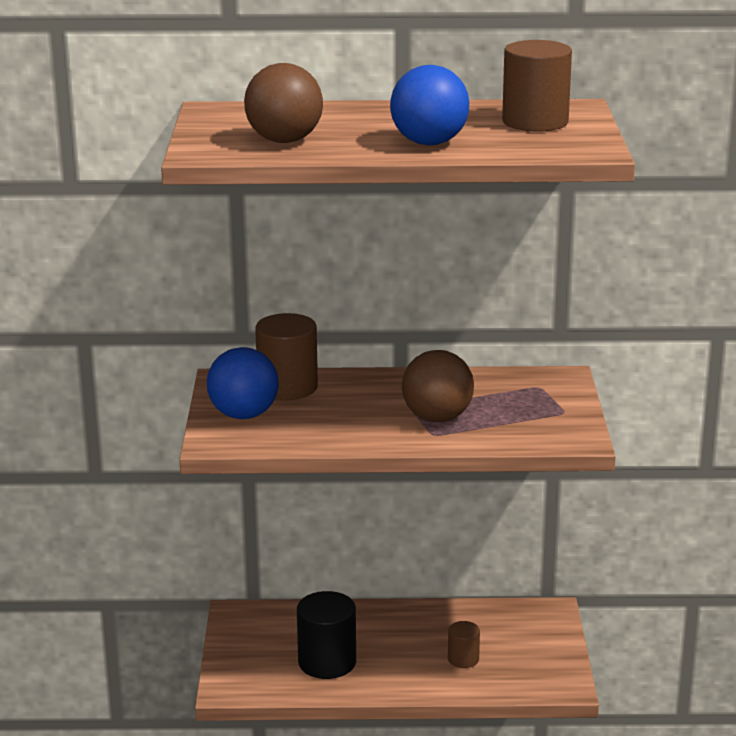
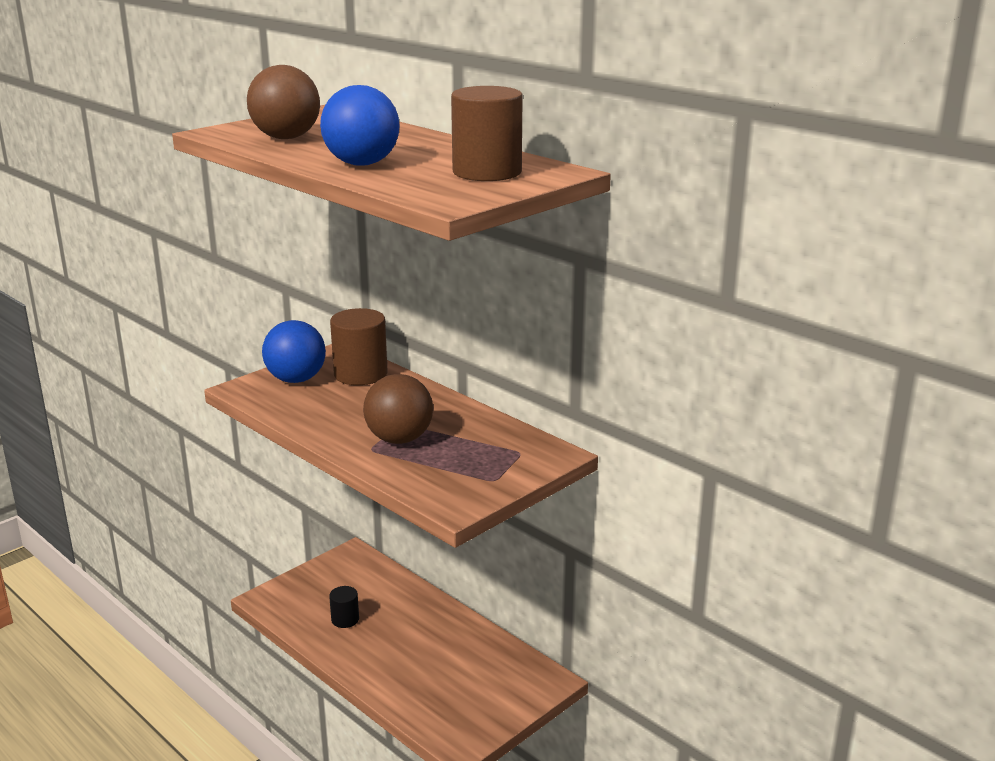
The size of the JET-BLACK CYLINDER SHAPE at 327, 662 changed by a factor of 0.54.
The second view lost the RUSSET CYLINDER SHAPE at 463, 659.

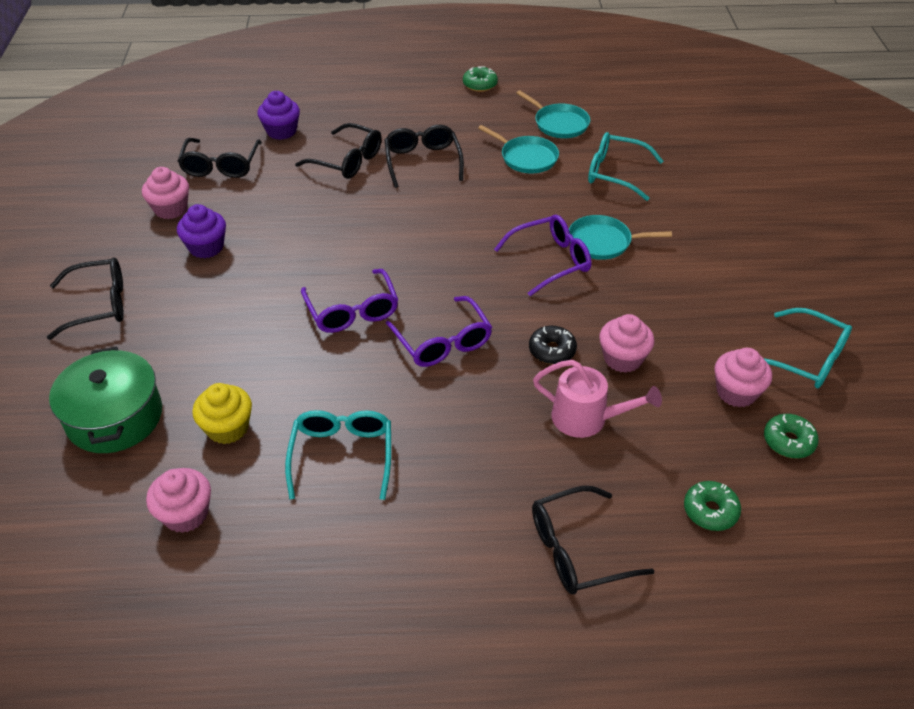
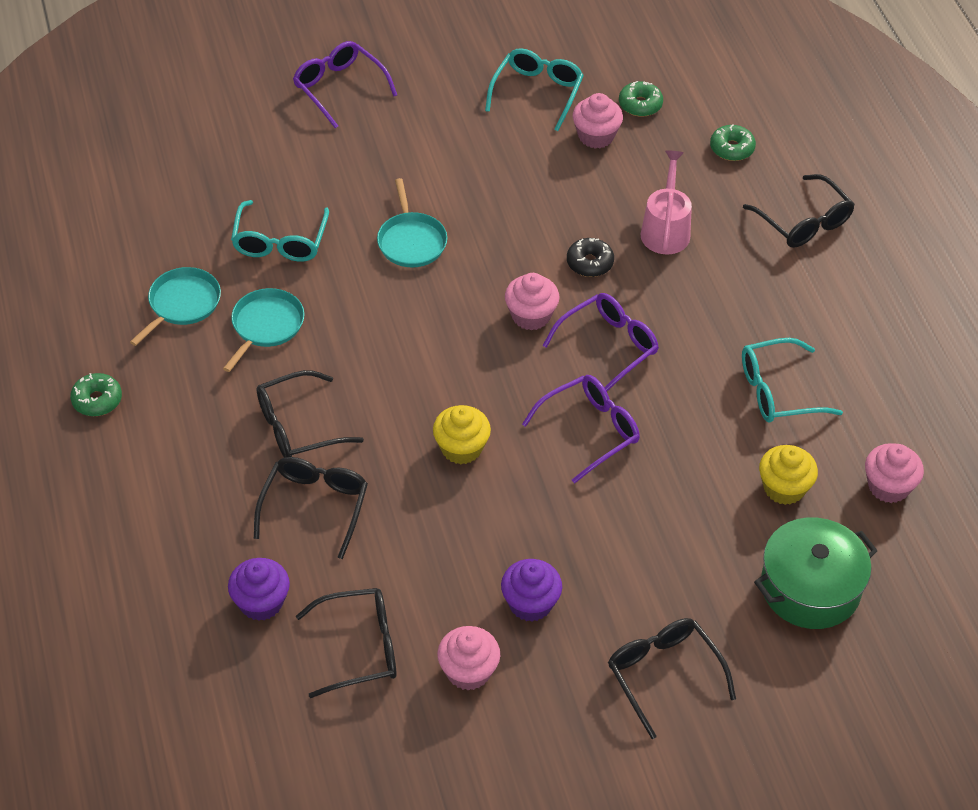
The PURPLE GLASSES ended up elsewhere, having gone from 550, 261 to 339, 88.
The PINK CUPCAKE ended up elsewhere, having gone from 623, 359 to 531, 316.
The second view gained the BRIGHT YELLOW CUPCAKE at 461, 448.

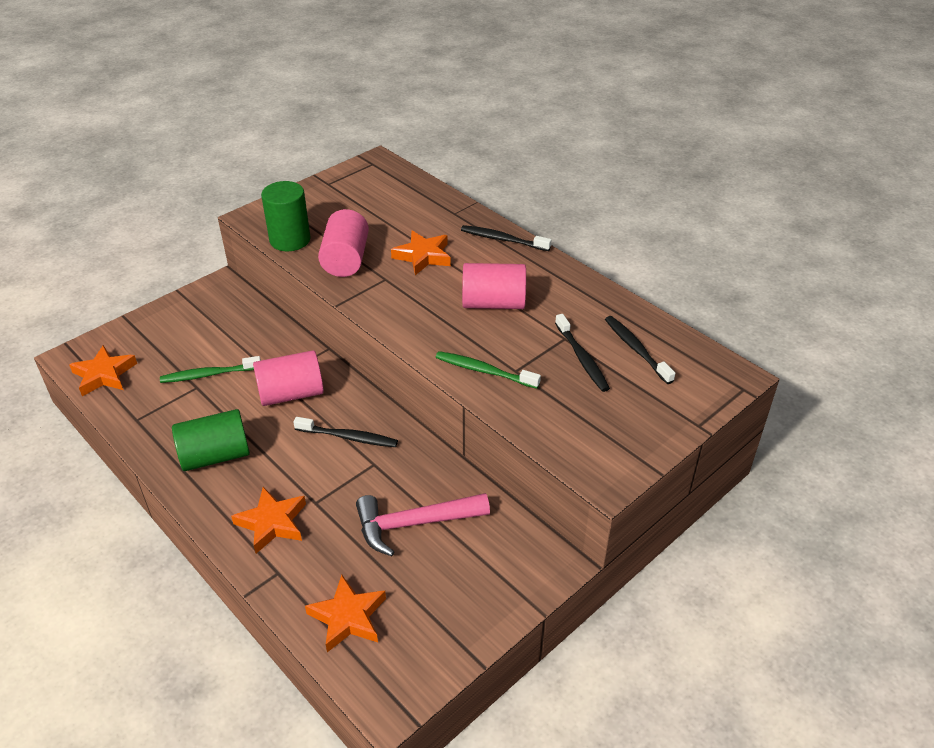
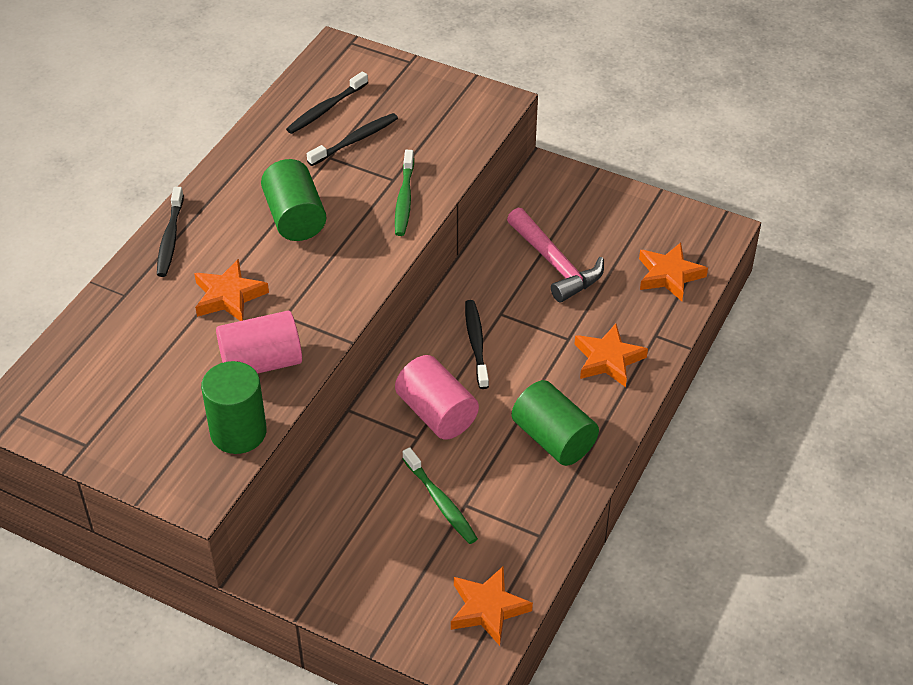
What was the PINK CYLINDER SHAPE at 493, 303 turned into the LEAF-GREEN CYLINDER SHAPE at 295, 218.

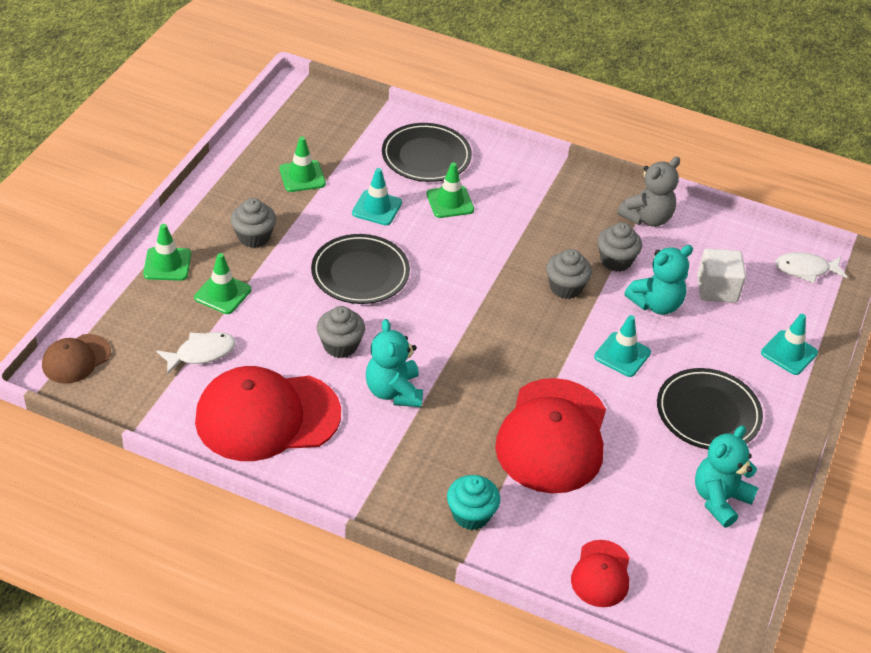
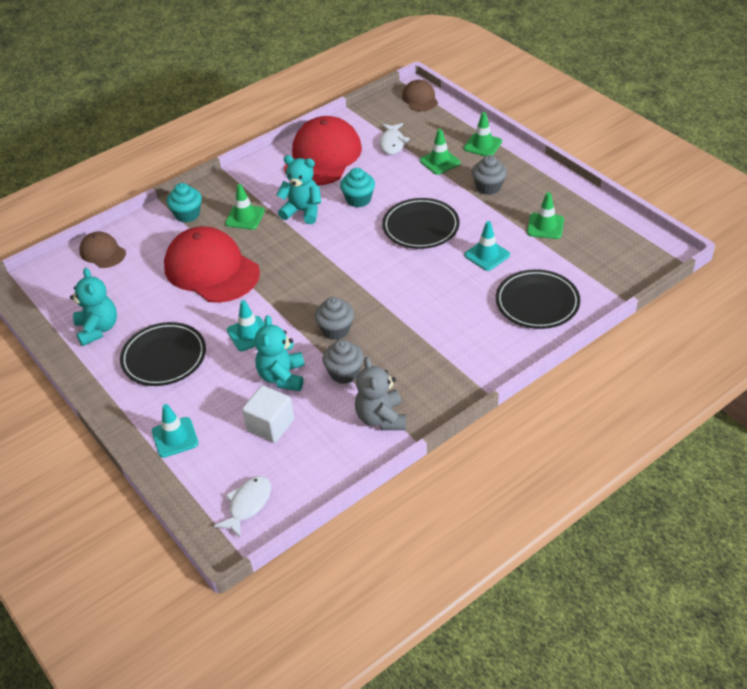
What was the ASH-GREY CUPCAKE at 340, 345 turned into the TEAL CUPCAKE at 358, 199.
The LEAF-GREEN SAFETY CONE ended up elsewhere, having gone from 450, 202 to 245, 217.
What was the CRIMSON CAP at 601, 574 turned into the RUSSET CAP at 102, 252.

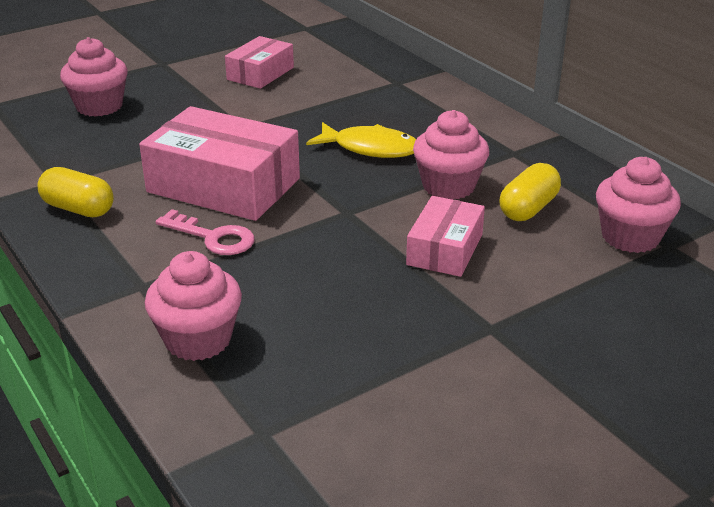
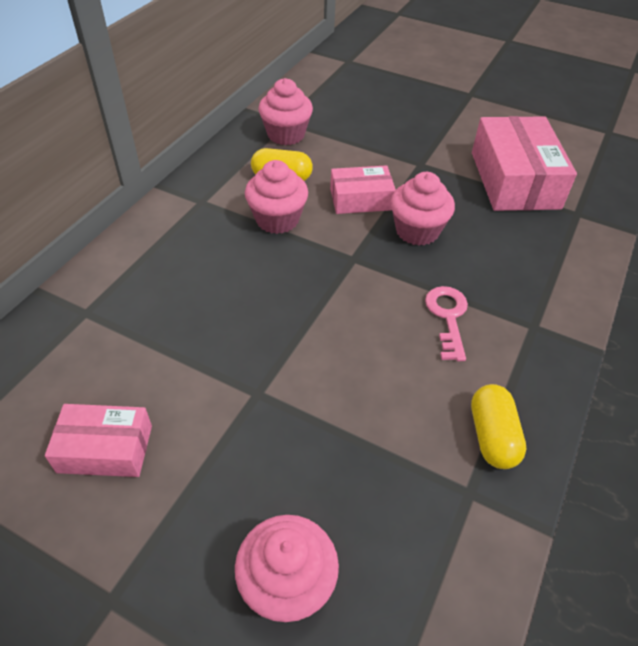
The PINK BOX ended up elsewhere, having gone from 223, 185 to 514, 180.
The PINK CUPCAKE ended up elsewhere, having gone from 198, 339 to 417, 231.
The second view lost the BRIGHT YELLOW FISH FIGURE at 370, 148.

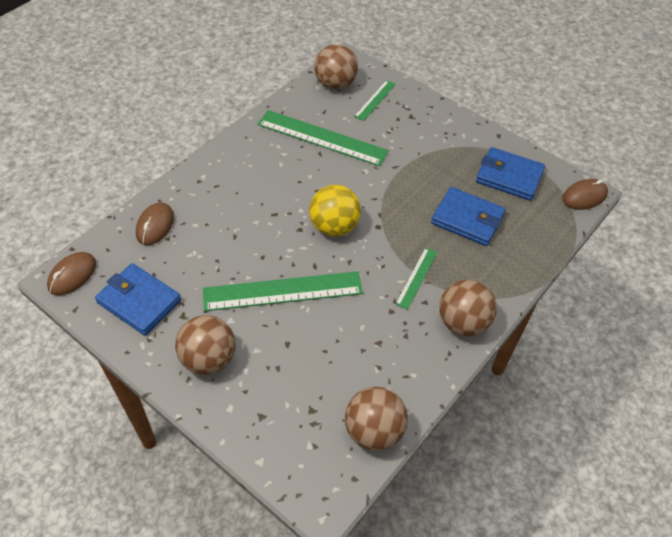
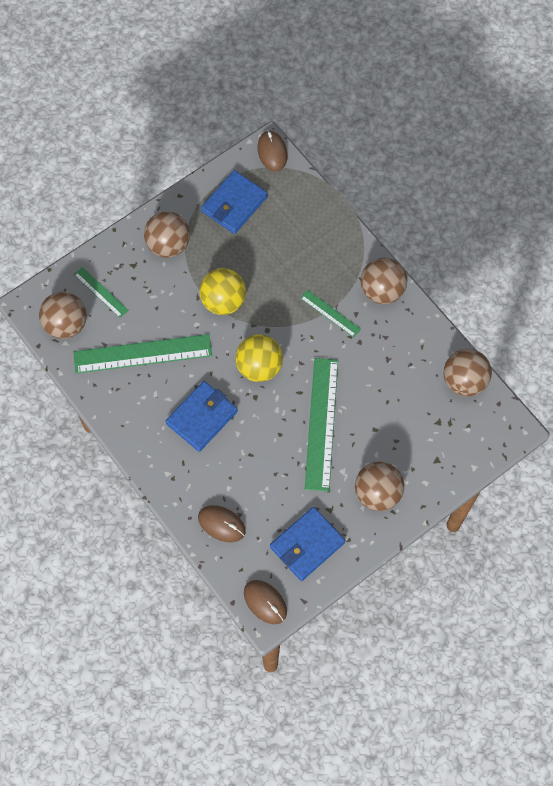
The LEAF-GREEN STRAIGHTEDGE at 322, 138 ended up facing another way, 45 degrees clockwise from before.
The COBALT CARD WALLET ended up elsewhere, having gone from 467, 219 to 202, 417.
The second view gained the RUSSET BALL at 168, 245.
The second view gained the BRIGHT YELLOW BALL at 223, 301.

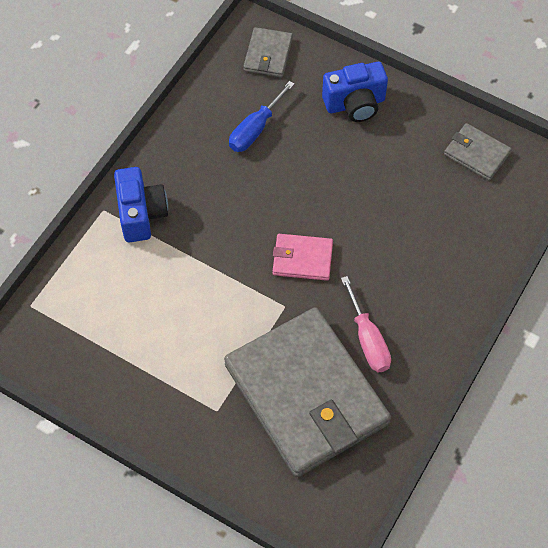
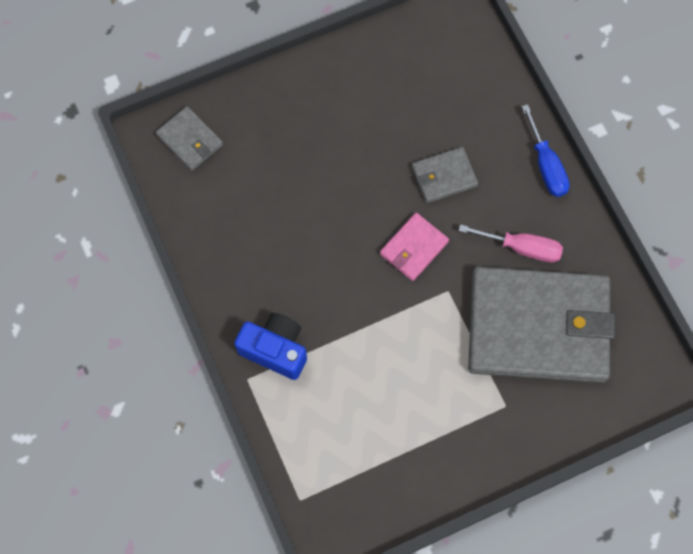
The COBALT FLAT SCREWDRIVER ended up elsewhere, having gone from 255, 129 to 546, 165.
The second view lost the COBALT PHOTO CAMERA at 355, 104.
The ASH-GREY CARD WALLET ended up elsewhere, having gone from 476, 153 to 444, 176.

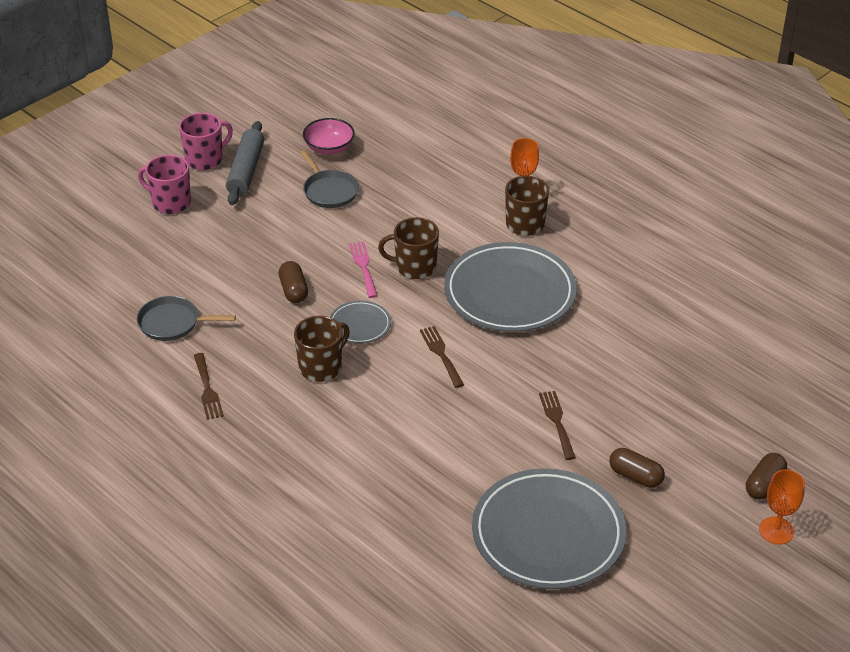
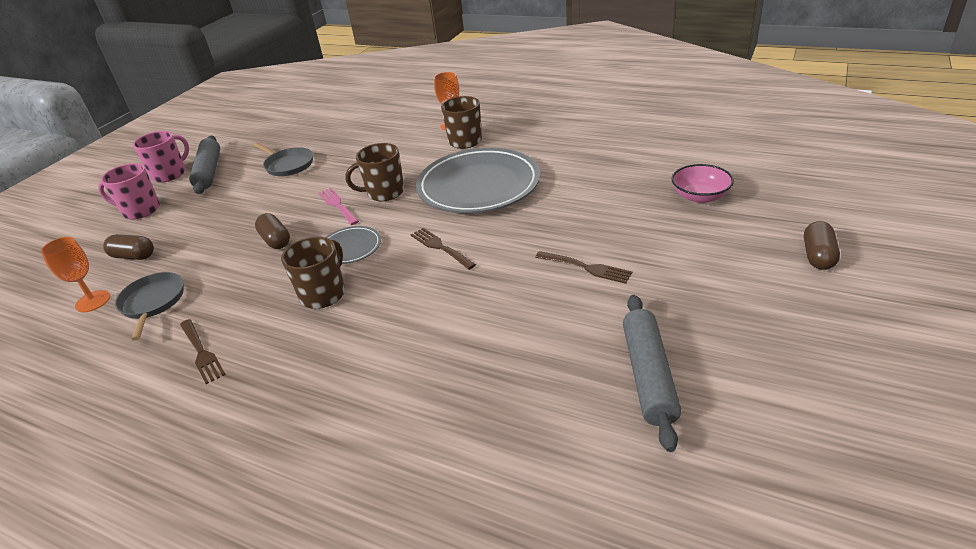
The ASH-GREY PAN at 172, 323 ended up facing another way, 90 degrees clockwise from before.
The PINK BOWL ended up elsewhere, having gone from 329, 148 to 700, 197.
Where the ASH-GREY PLATE stood at 548, 534, the ASH-GREY PASTRY ROLLER came to stand at 649, 375.
The RUSSET TABLE FORK at 557, 422 ended up facing another way, 150 degrees clockwise from before.
The RUSSET CAPSULE ended up elsewhere, having gone from 635, 476 to 133, 256.
The ORANGE-COLOURED CHALICE ended up elsewhere, having gone from 776, 530 to 93, 301.

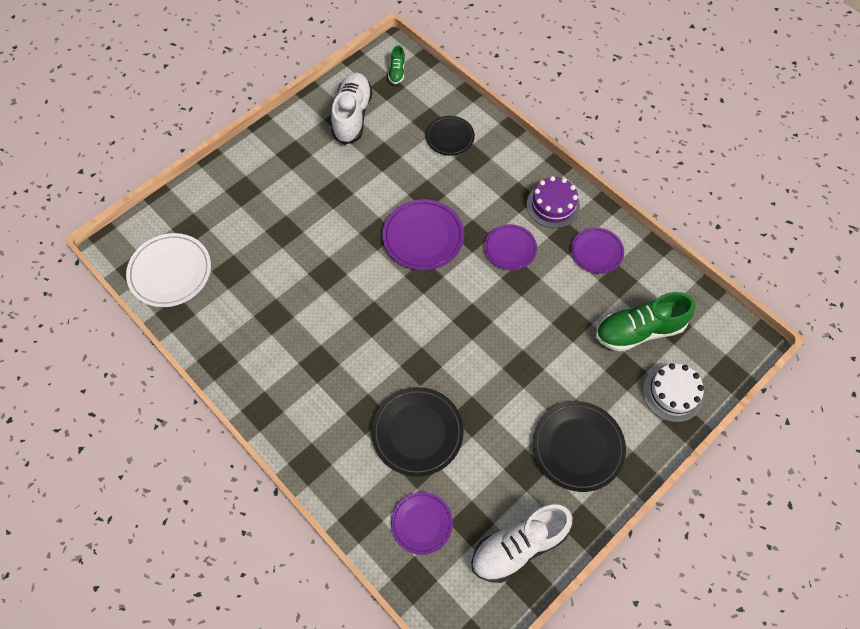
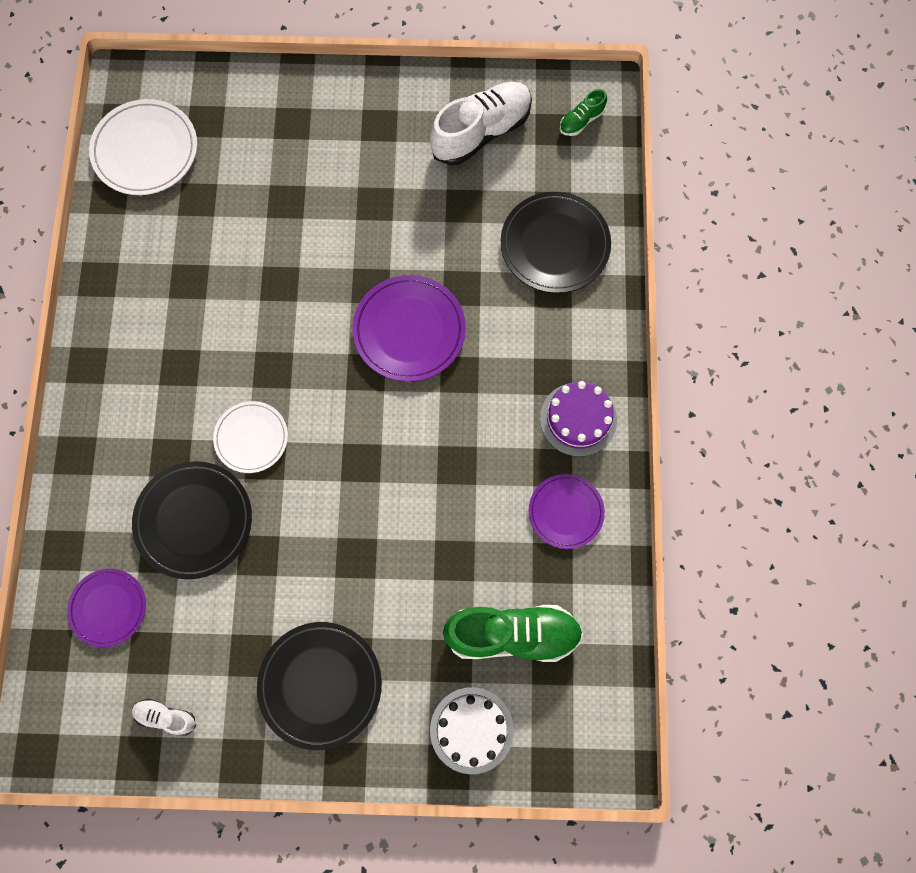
The size of the JET-BLACK PLATE at 450, 137 changed by a factor of 1.56.
The size of the PURE WHITE SNEAKER at 518, 546 changed by a factor of 0.48.
The second view lost the PURPLE PLATE at 510, 248.
The LEAF-GREEN SNEAKER at 639, 330 ended up facing another way, 150 degrees clockwise from before.
The second view gained the PURE WHITE PLATE at 251, 438.

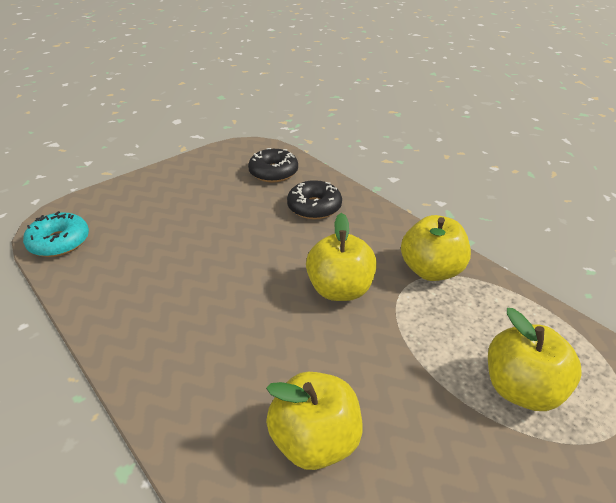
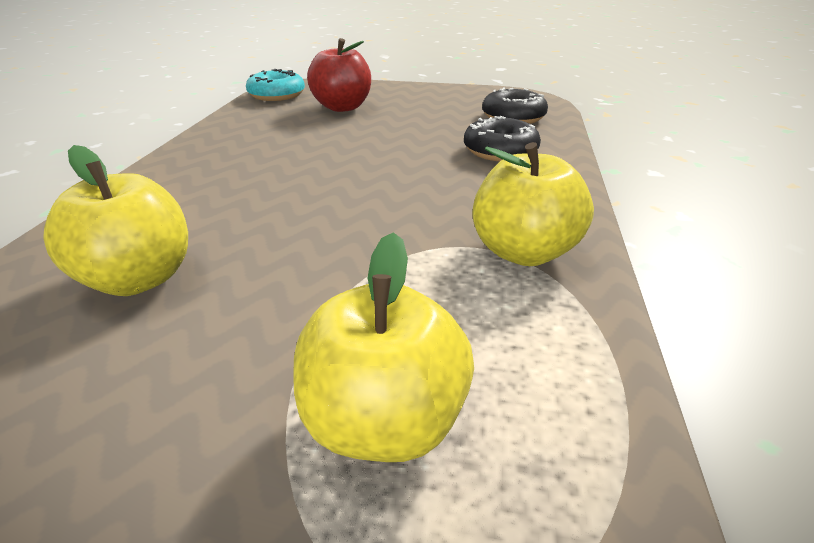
The second view lost the BRIGHT YELLOW APPLE at 340, 289.
The second view gained the CRIMSON APPLE at 342, 107.

